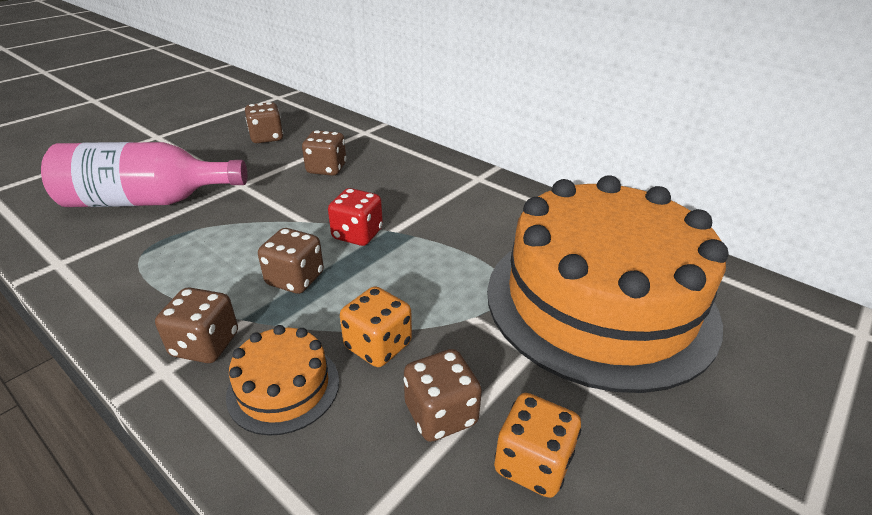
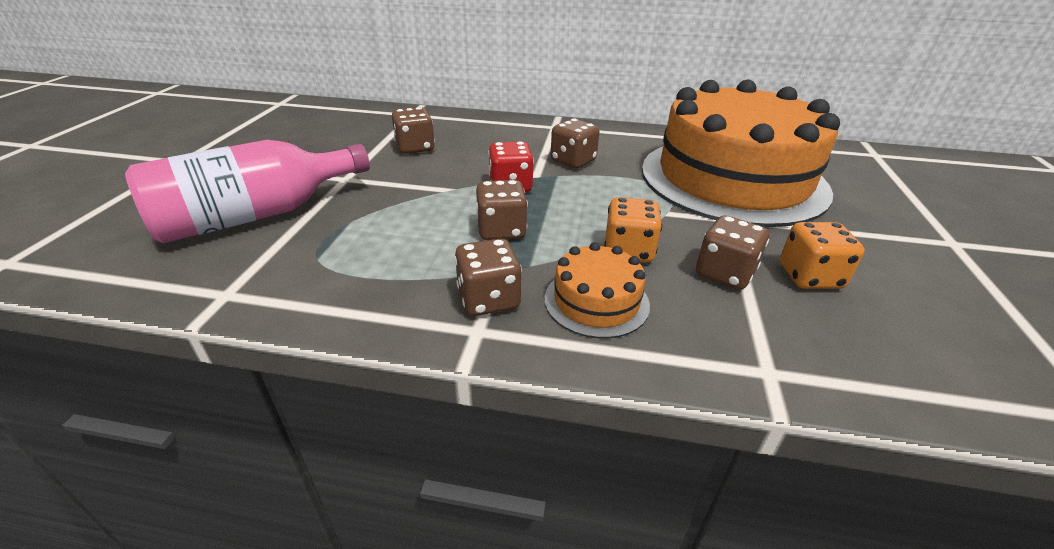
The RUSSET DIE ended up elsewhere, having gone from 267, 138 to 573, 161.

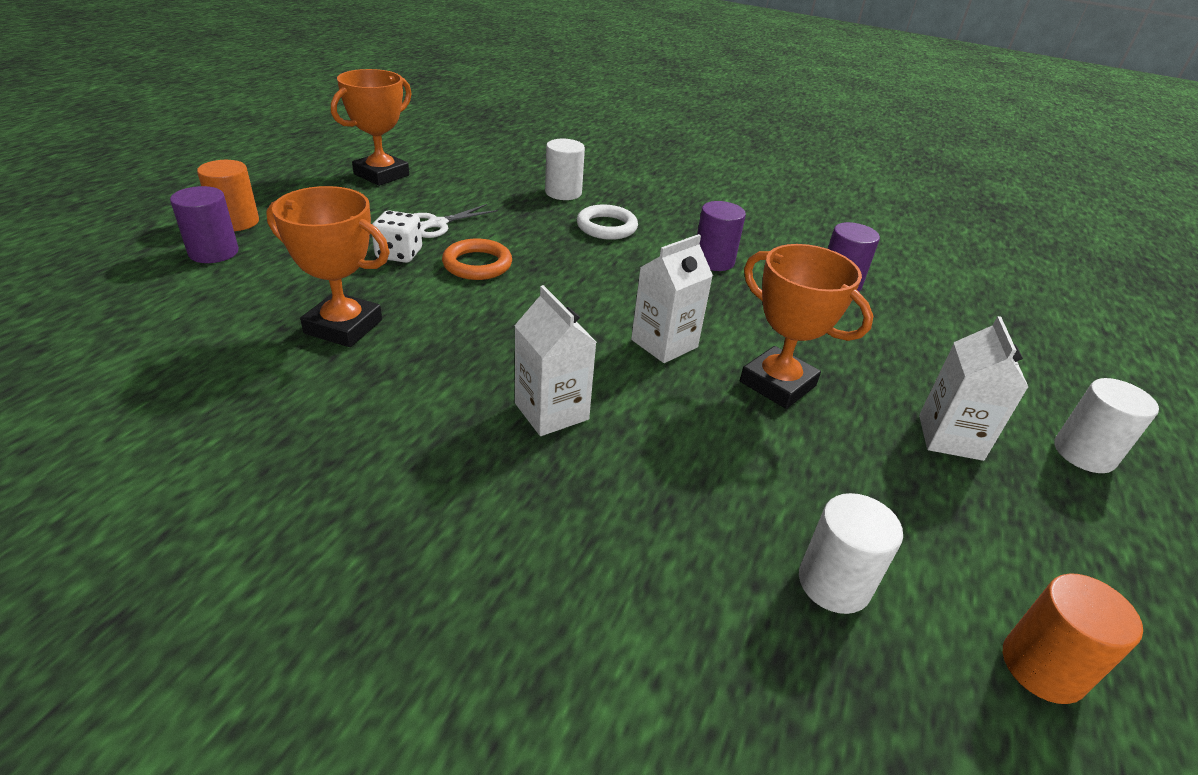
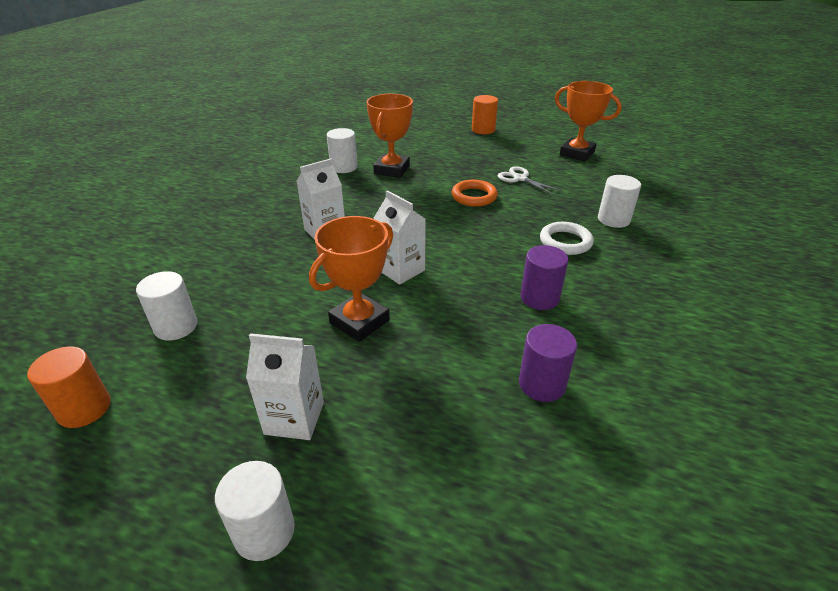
The second view lost the PURPLE CYLINDER SHAPE at 213, 252.
The second view lost the PURE WHITE DIE at 399, 254.
The second view gained the PURE WHITE CYLINDER SHAPE at 344, 167.

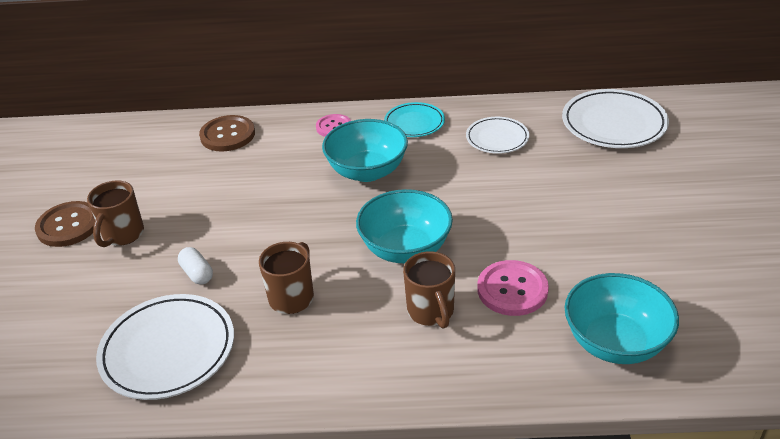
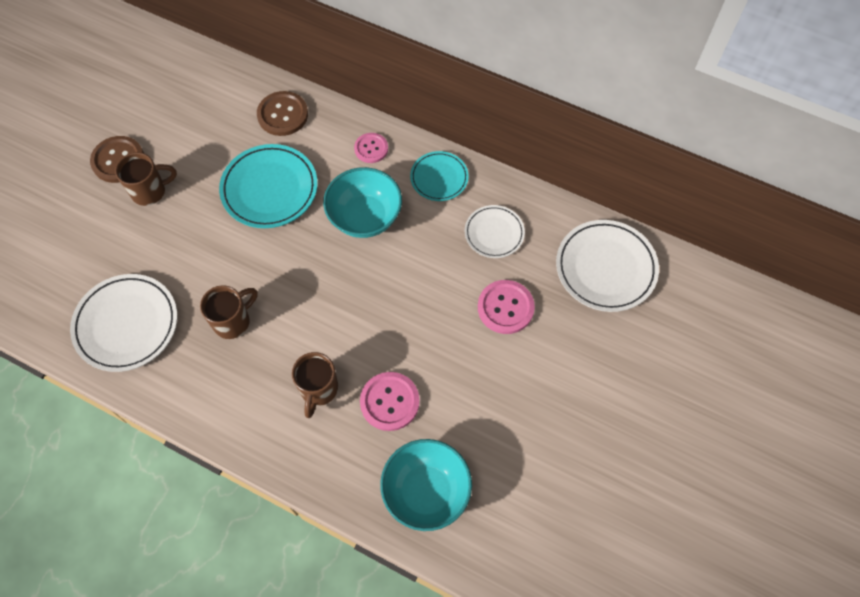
The RUSSET MUG at 122, 235 ended up facing another way, 150 degrees counterclockwise from before.
The second view lost the PURE WHITE CAPSULE at 197, 273.
The second view lost the TEAL BOWL at 405, 249.
The second view gained the TEAL PLATE at 269, 189.
The second view gained the PINK SHIRT BUTTON at 505, 307.

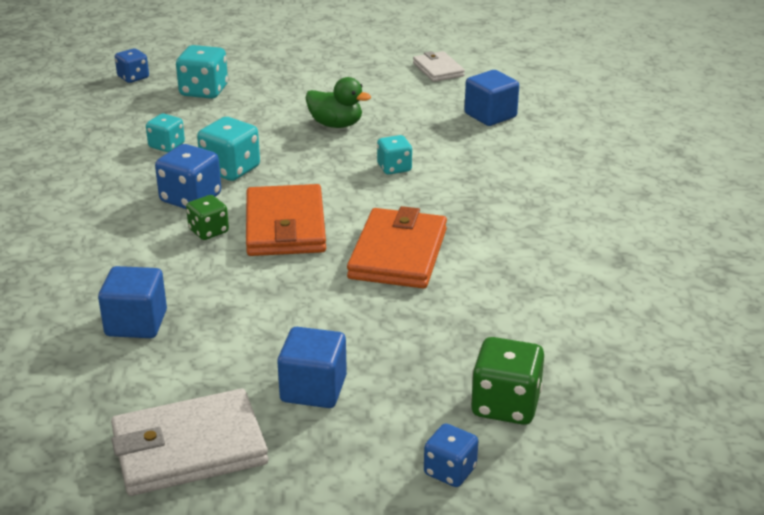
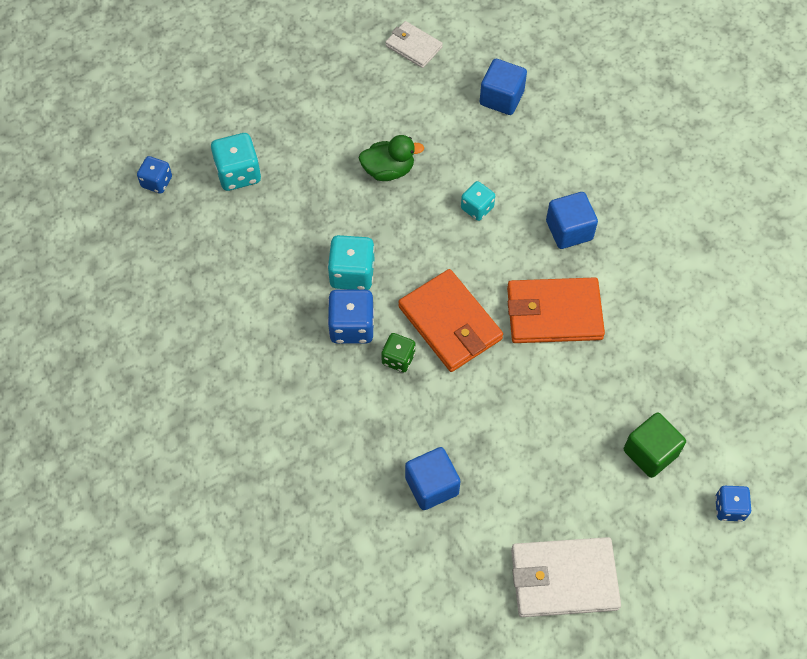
The PURE WHITE CARD WALLET at 189, 448 ended up facing another way, 45 degrees clockwise from before.
The second view lost the TEAL DIE at 166, 146.
The COBALT BLOCK ended up elsewhere, having gone from 313, 389 to 569, 230.
The ORANGE-COLOURED CARD WALLET at 398, 254 ended up facing another way, 75 degrees counterclockwise from before.
The second view lost the LEAF-GREEN DIE at 505, 405.
The second view gained the LEAF-GREEN BLOCK at 650, 452.

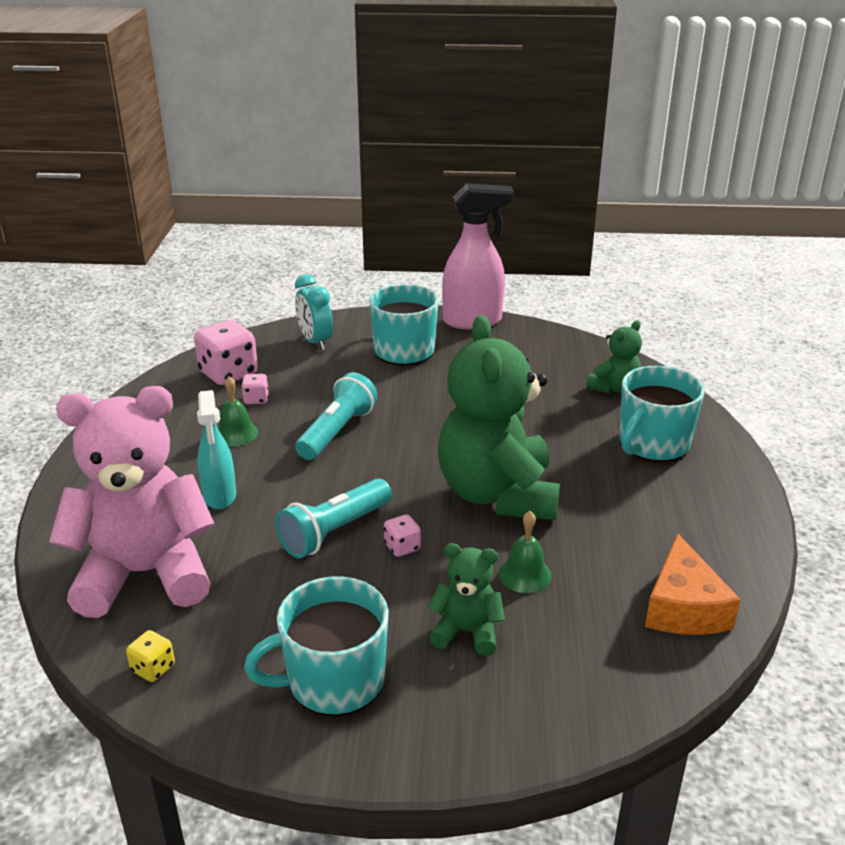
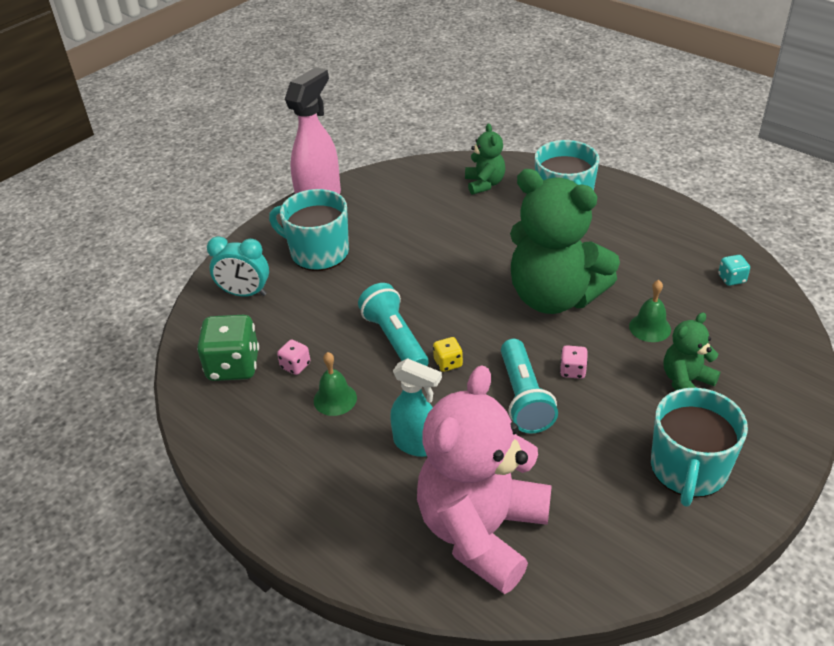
The BRIGHT YELLOW DIE ended up elsewhere, having gone from 153, 668 to 448, 363.
What was the PINK DIE at 228, 374 turned into the LEAF-GREEN DIE at 233, 366.
Where the ORANGE-COLOURED PIECE OF CHEESE stood at 683, 607, the TEAL DIE came to stand at 731, 279.

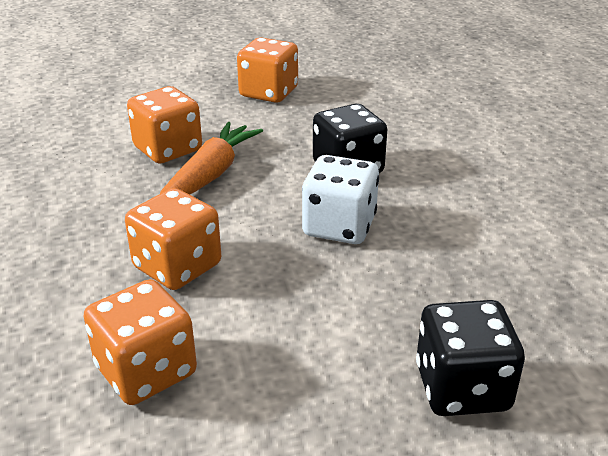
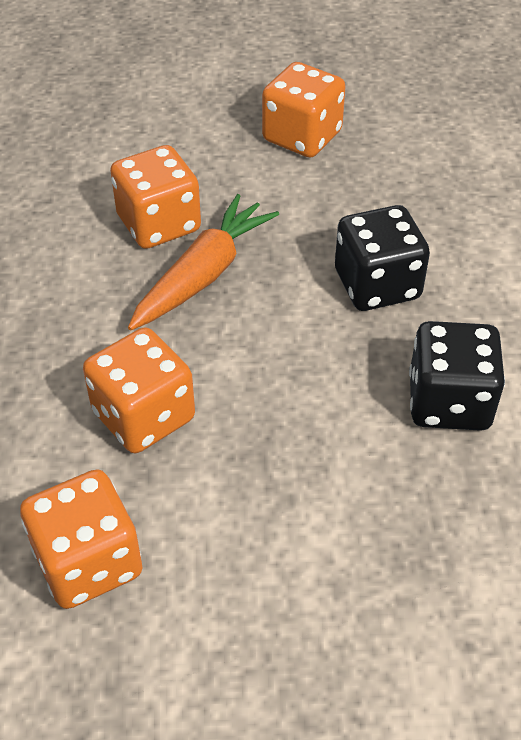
The second view lost the PURE WHITE DIE at 339, 226.
The JET-BLACK DIE ended up elsewhere, having gone from 462, 388 to 449, 402.

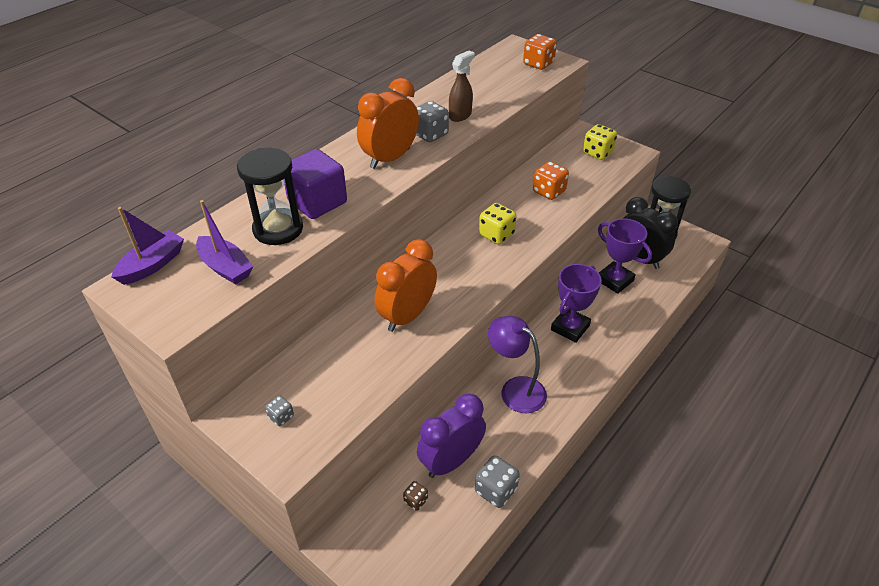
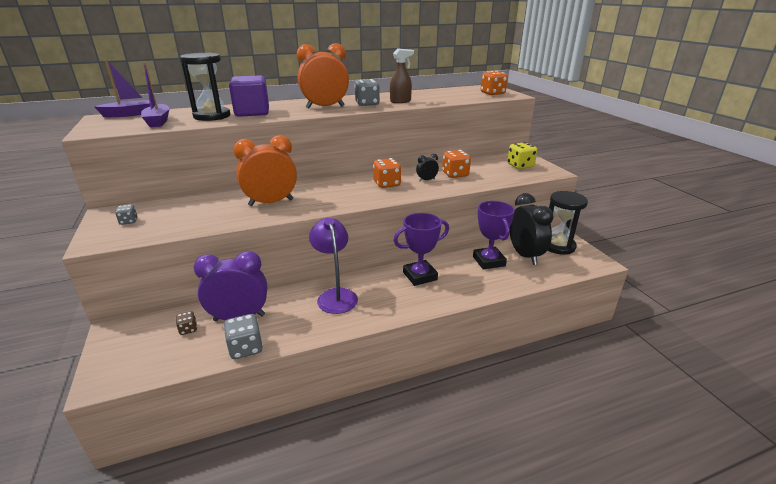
What was the BRIGHT YELLOW DIE at 496, 235 turned into the ORANGE-COLOURED DIE at 387, 184.
The second view gained the JET-BLACK CLOCK at 426, 180.

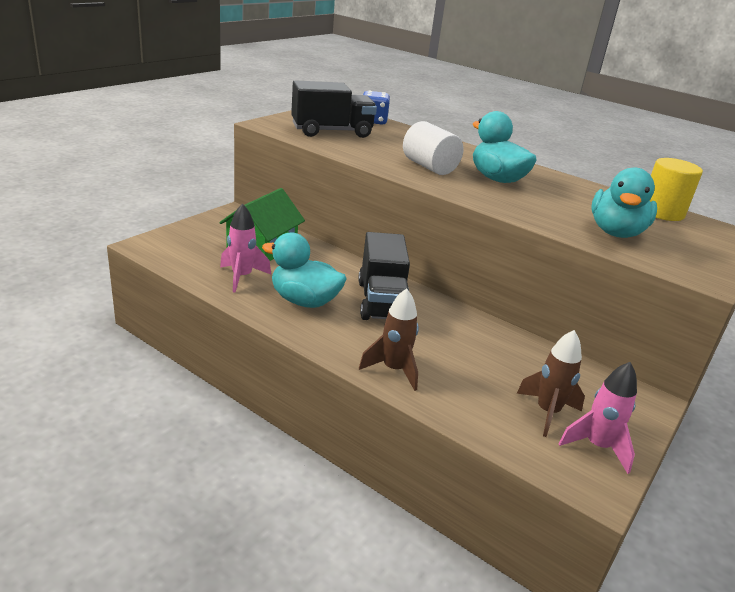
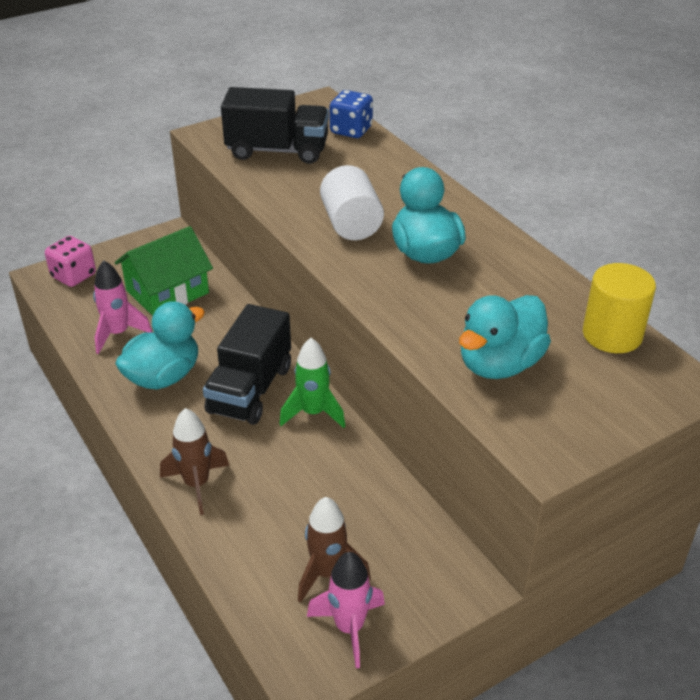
The TEAL RUBBER DUCK at 304, 301 ended up facing another way, 90 degrees clockwise from before.
The second view gained the PINK DIE at 73, 276.
The second view gained the LEAF-GREEN ROCKET at 313, 413.

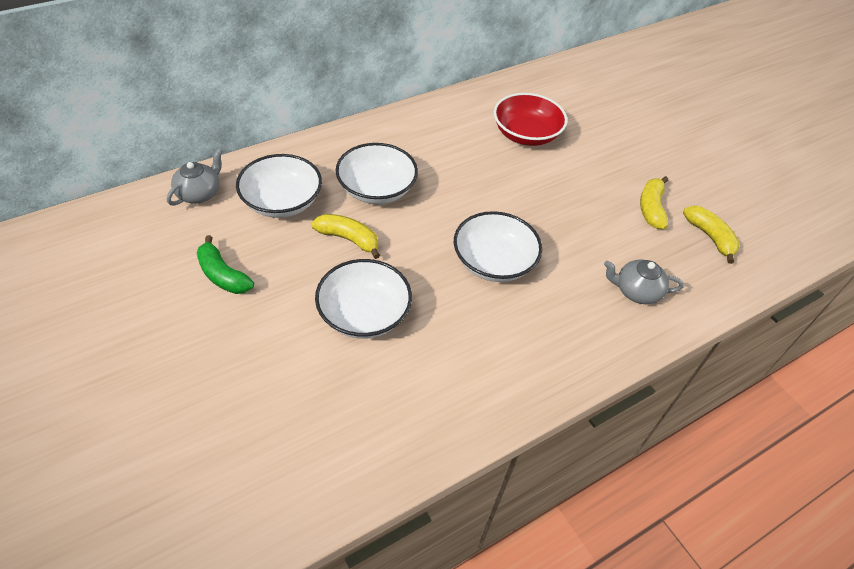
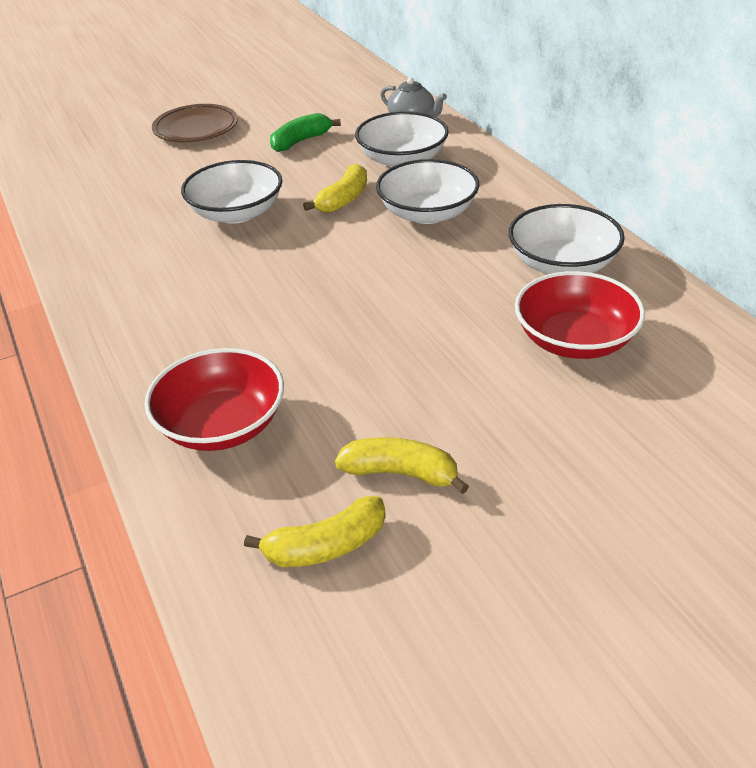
The PURE WHITE BOWL ended up elsewhere, having gone from 493, 262 to 562, 264.
Where the ASH-GREY TEAPOT stood at 636, 291, the CRIMSON BOWL came to stand at 222, 424.
The second view gained the RUSSET PLATE at 196, 129.

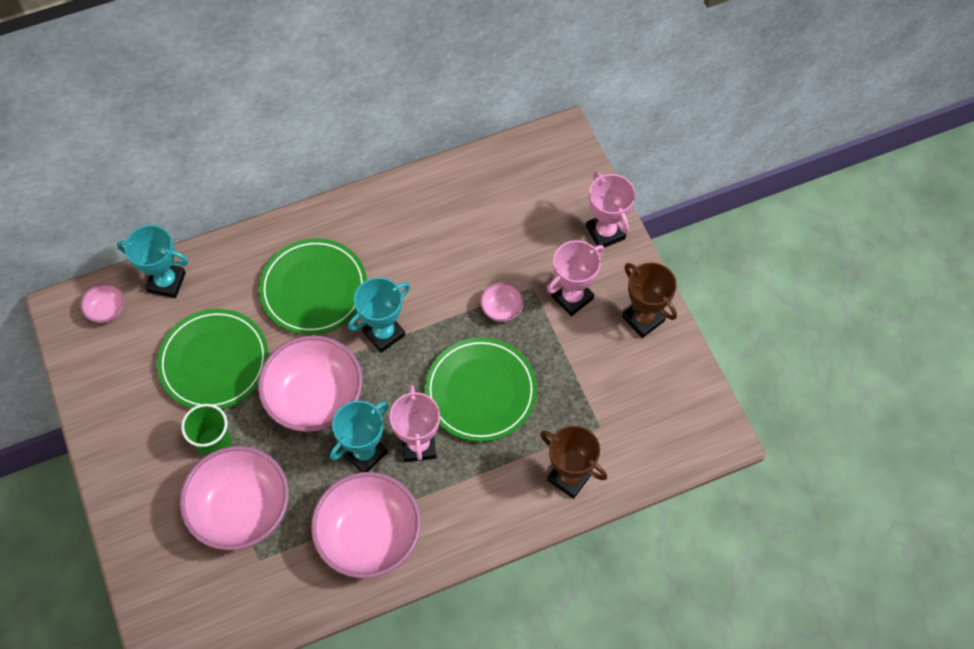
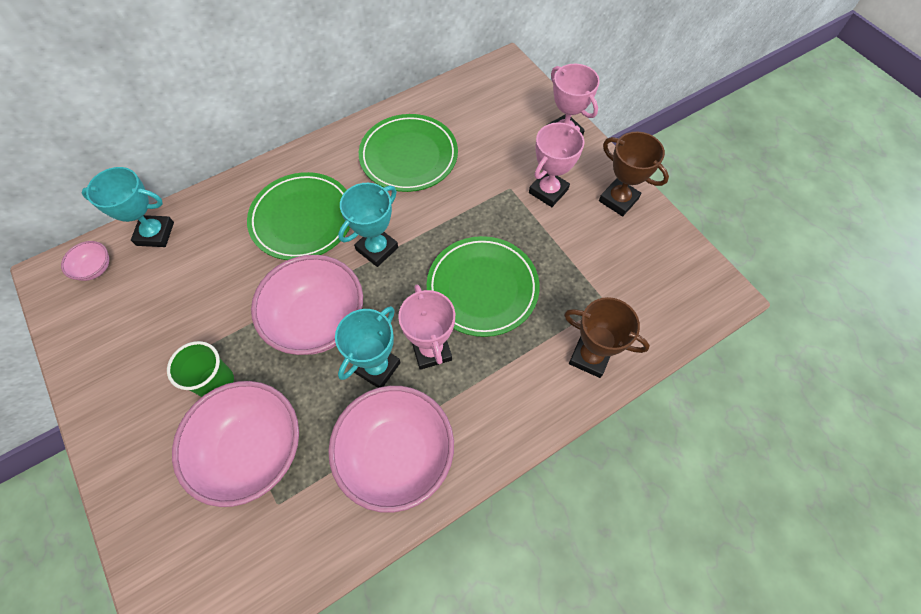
The LEAF-GREEN PLATE ended up elsewhere, having gone from 214, 362 to 409, 156.
The second view lost the PINK BOWL at 501, 309.

